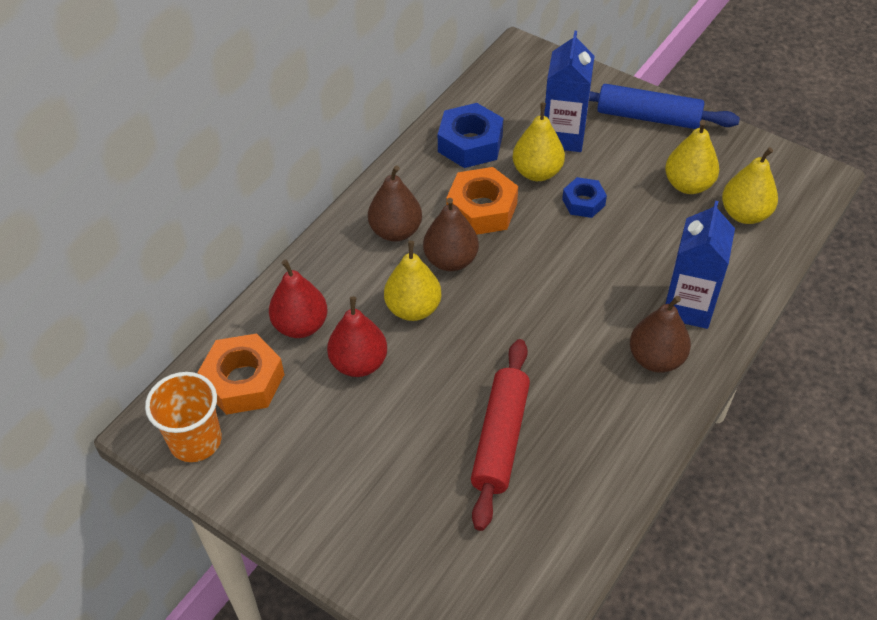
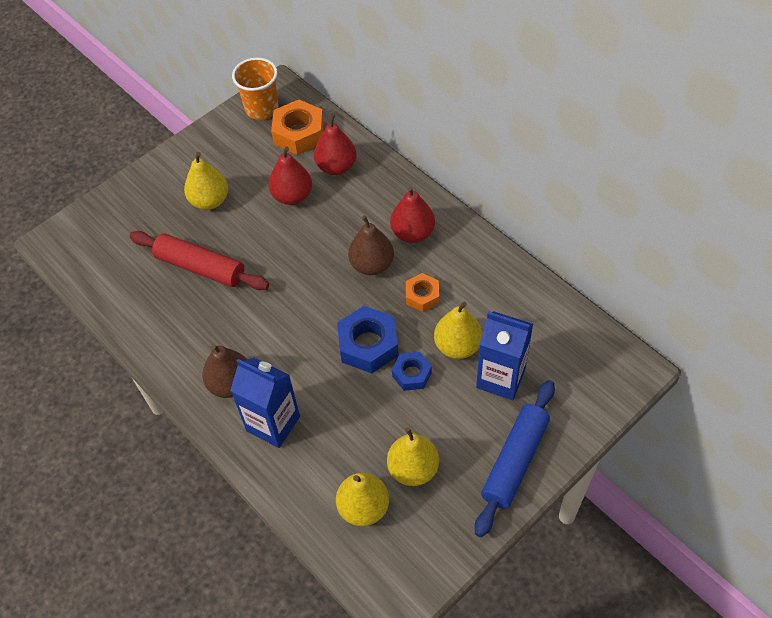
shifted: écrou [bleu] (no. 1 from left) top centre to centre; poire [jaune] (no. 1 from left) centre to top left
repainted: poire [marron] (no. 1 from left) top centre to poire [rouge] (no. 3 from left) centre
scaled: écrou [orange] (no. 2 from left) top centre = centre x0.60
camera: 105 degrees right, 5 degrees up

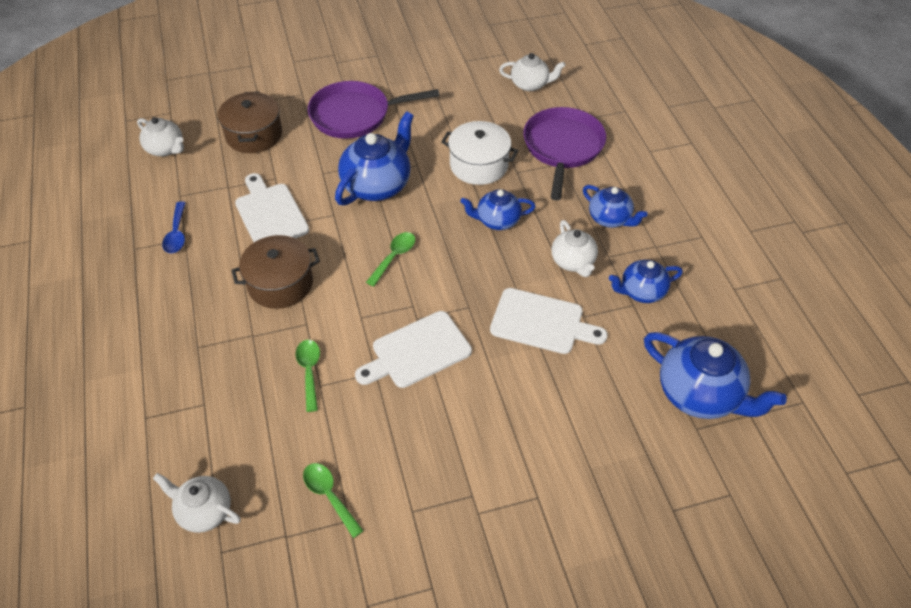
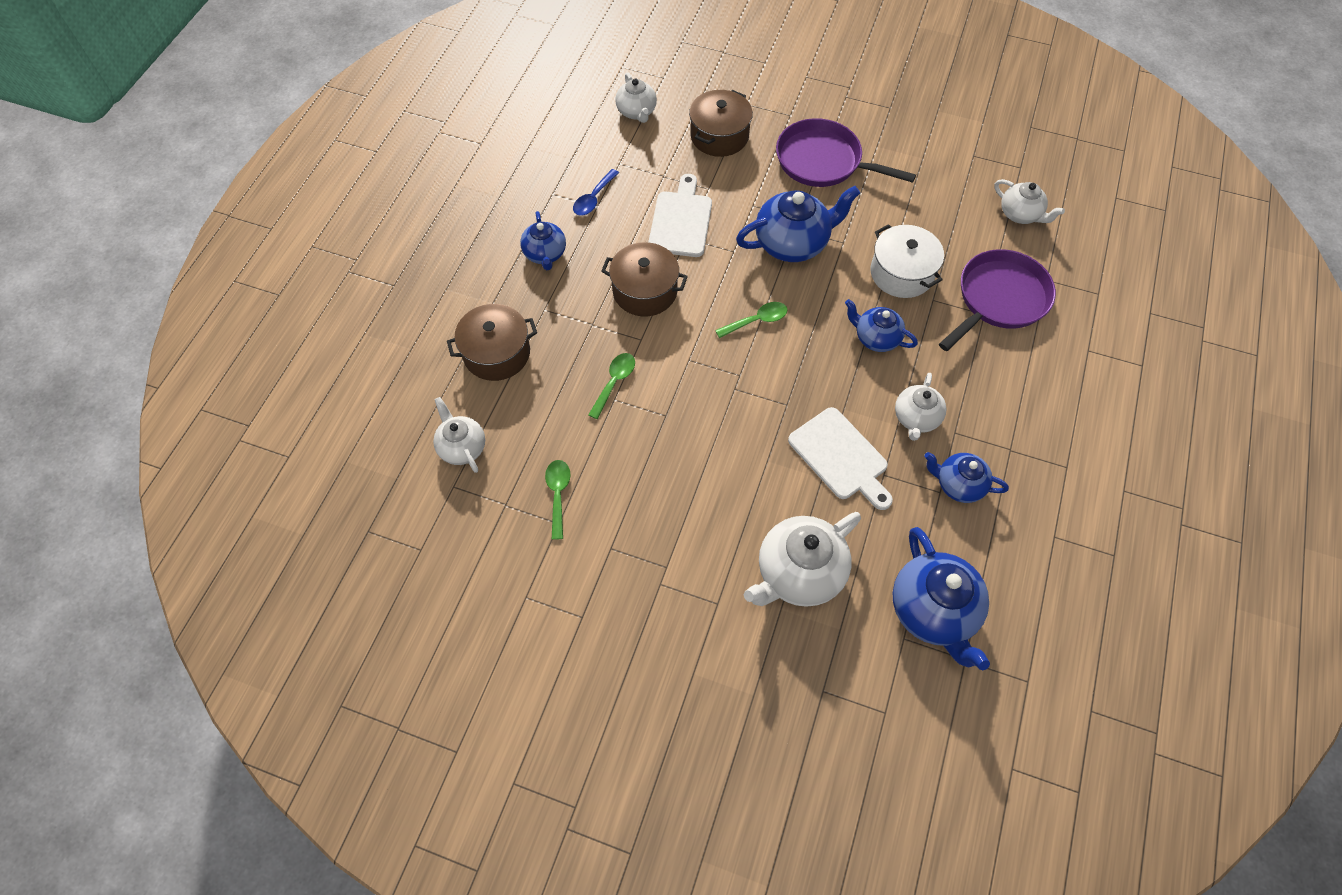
gone: planche à découper [blanc] (no. 2 from left) centre
new: marmite [marron] (no. 1 from left) centre; théière [blanc] (no. 3 from left) centre
shifted: théière [bleu] (no. 3 from left in the first image) middle right to théière [bleu] (no. 1 from left) top centre
camera: 35 degrees right, 10 degrees up

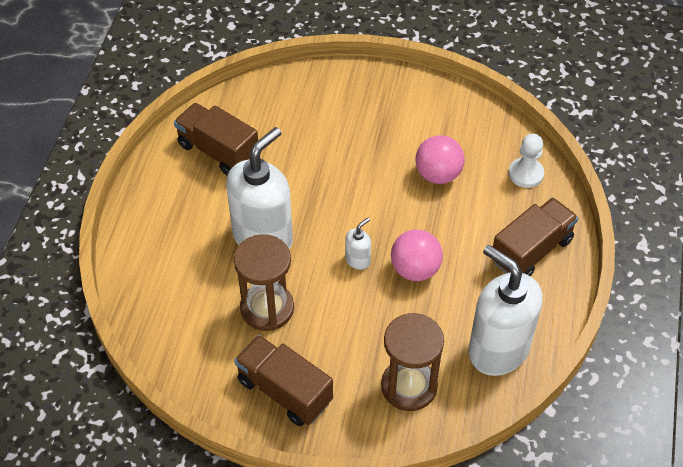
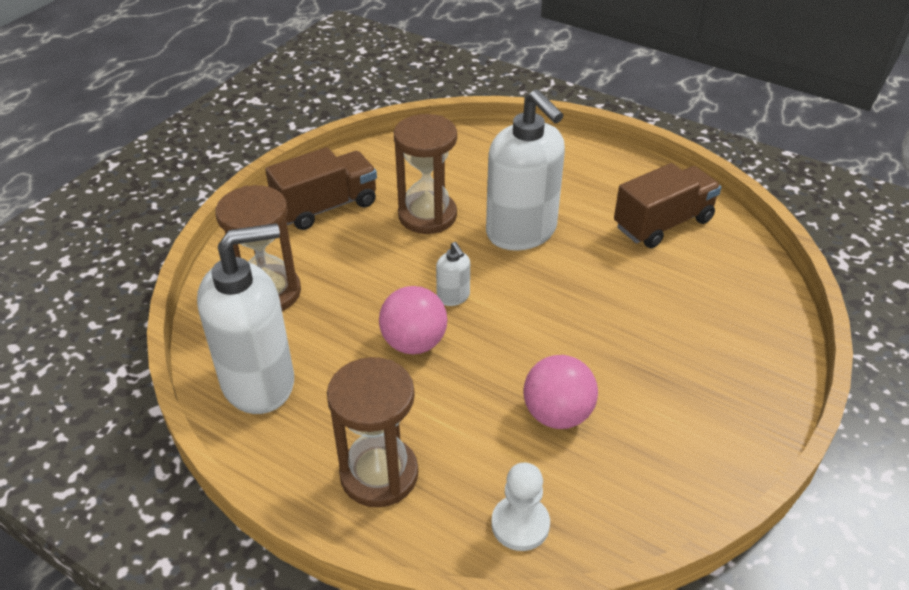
swapped: camion [marron] (no. 3 from left) middle right to sablier [marron] (no. 2 from left) bottom centre
camera: 110 degrees right, 10 degrees down

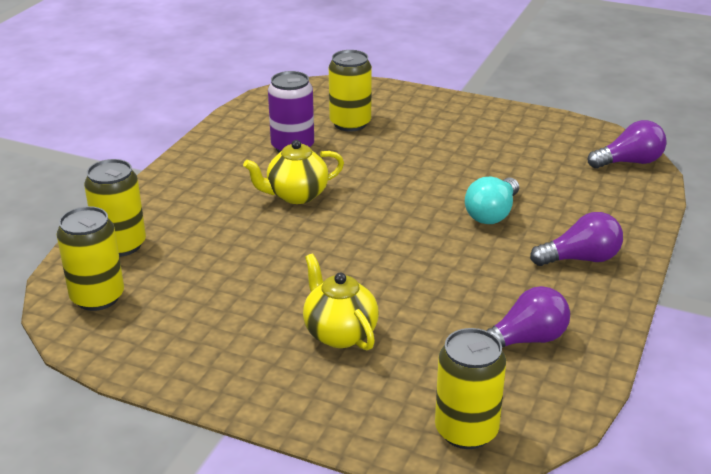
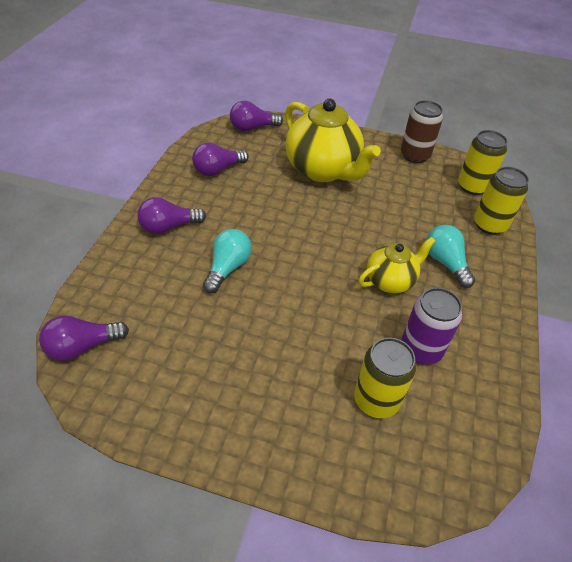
new: canette [marron] top right; ampoule [turquoise] (no. 2 from left) middle right
swapped: canette [jaune] (no. 4 from left) bottom centre to ampoule [violet] (no. 4 from left) top centre
scaled: théière [jaune] (no. 2 from left in the first image) centre = top centre x1.78
camera: 170 degrees right, 15 degrees up

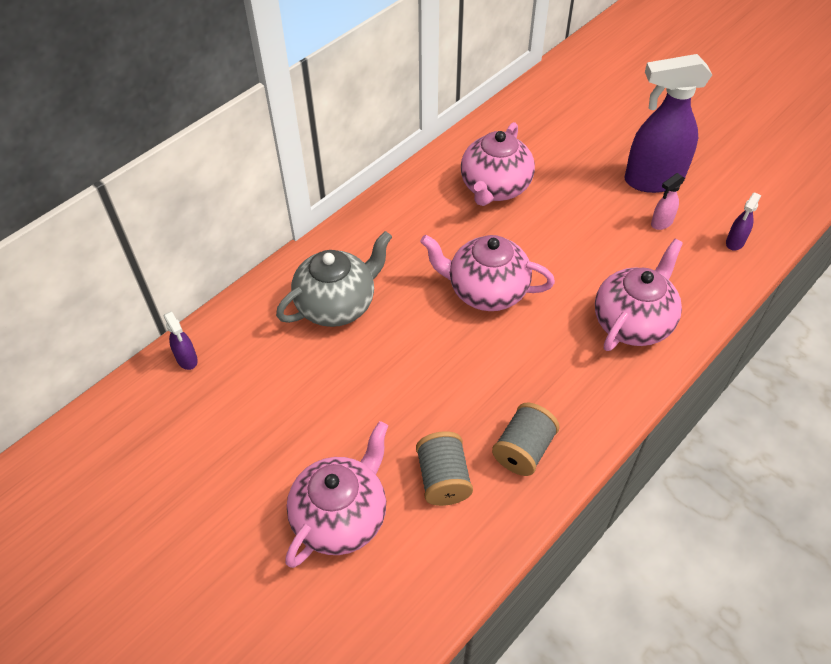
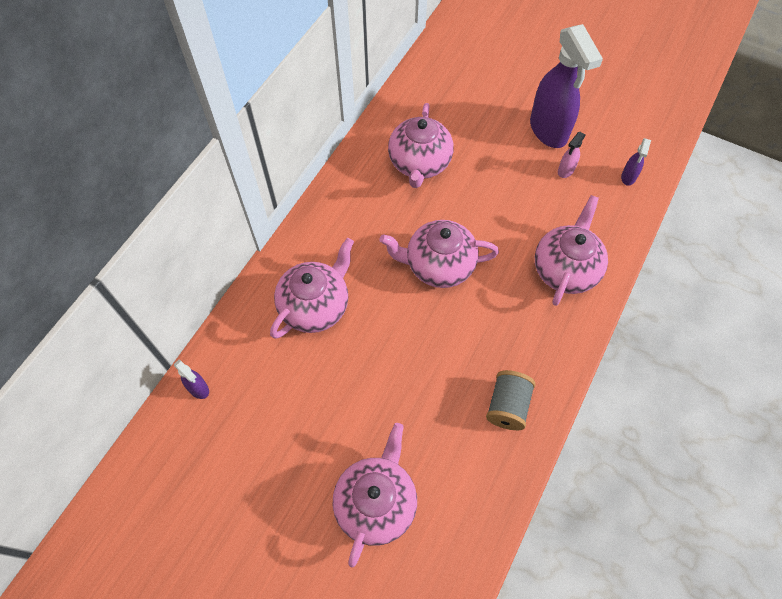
gone: bobine [gris] (no. 1 from left) bottom centre
repainted: théière [gris] centre to théière [rose] (no. 1 from left) centre
rotated: vaporisateur [violet] (no. 2 from left) top right = top right 90 degrees counterclockwise
camera: 15 degrees left, 10 degrees up

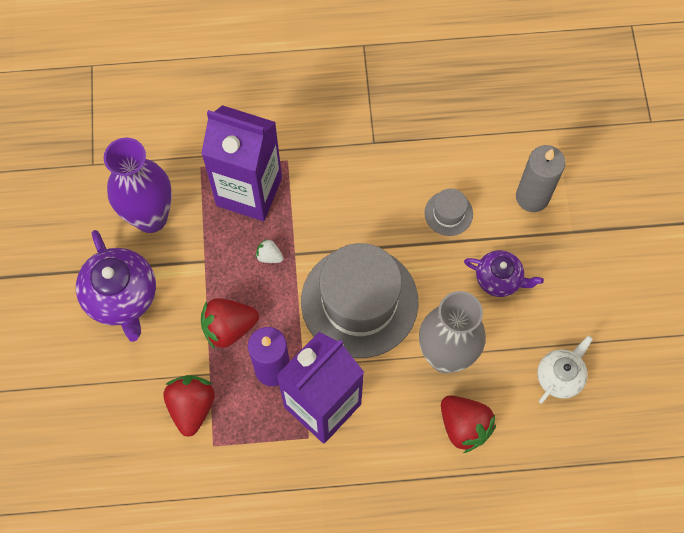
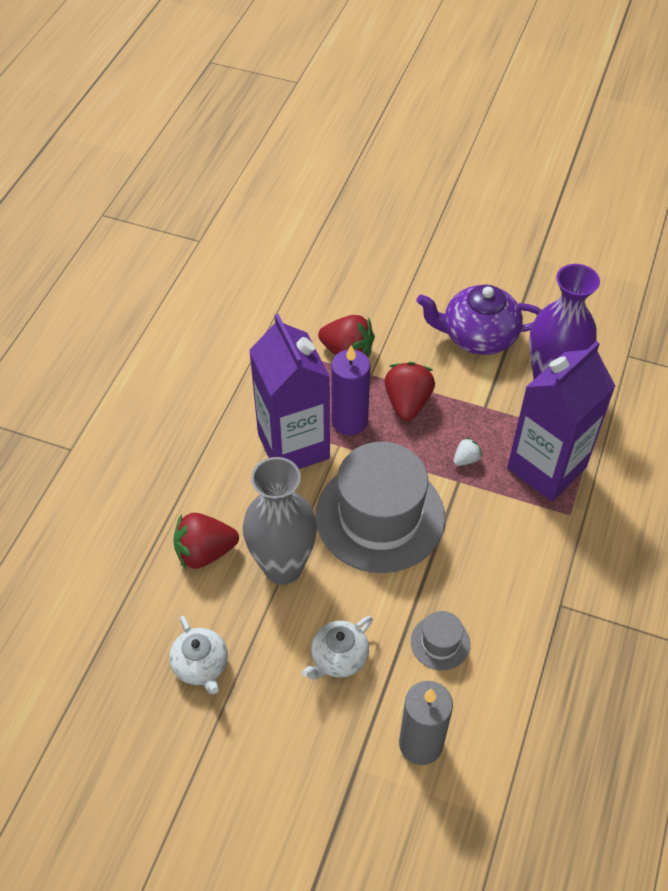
repainted: théière [violet] (no. 2 from left) middle right to théière [blanc] (no. 2 from left) bottom centre
camera: 115 degrees right, 15 degrees down

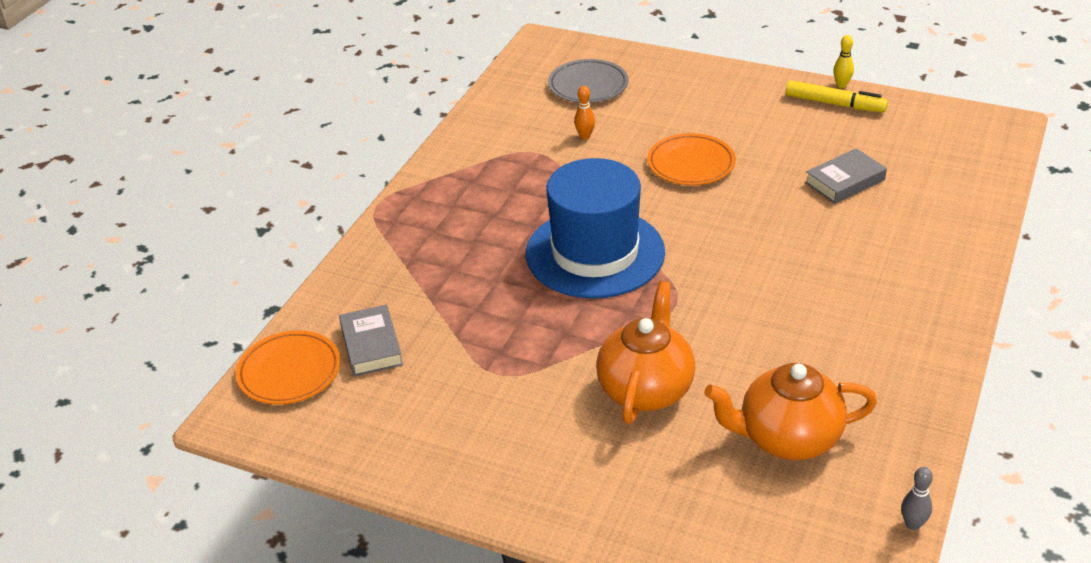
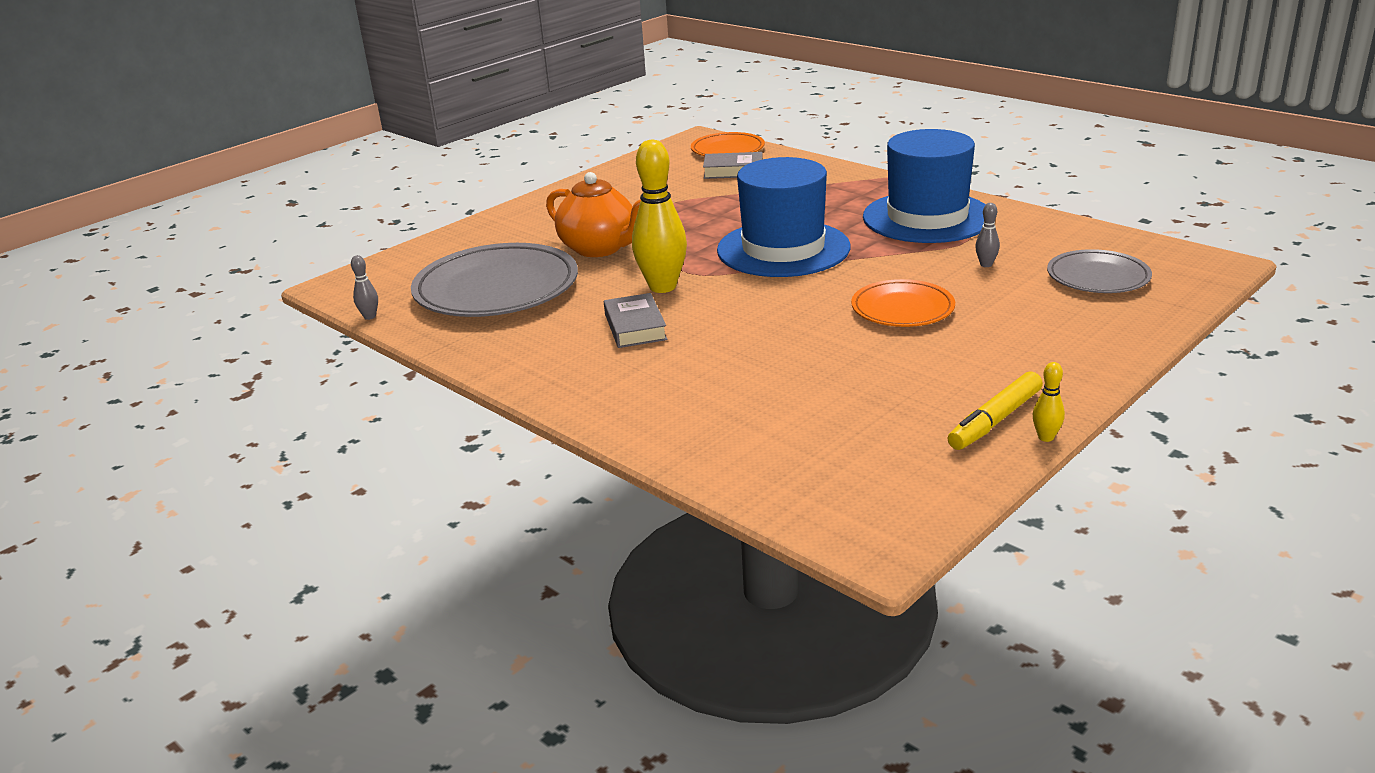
new: chapeau [bleu] (no. 2 from left) top right; quille [jaune] (no. 1 from left) top centre
shifted: livre [gris] (no. 2 from left in the first image) top right to livre [gris] (no. 1 from left) centre
swapped: théière [orange] (no. 2 from left) bottom right to assiette [gris] (no. 1 from left) centre
repainted: quille [orange] top centre to quille [gris] (no. 2 from left) top right
camera: 110 degrees right, 10 degrees down

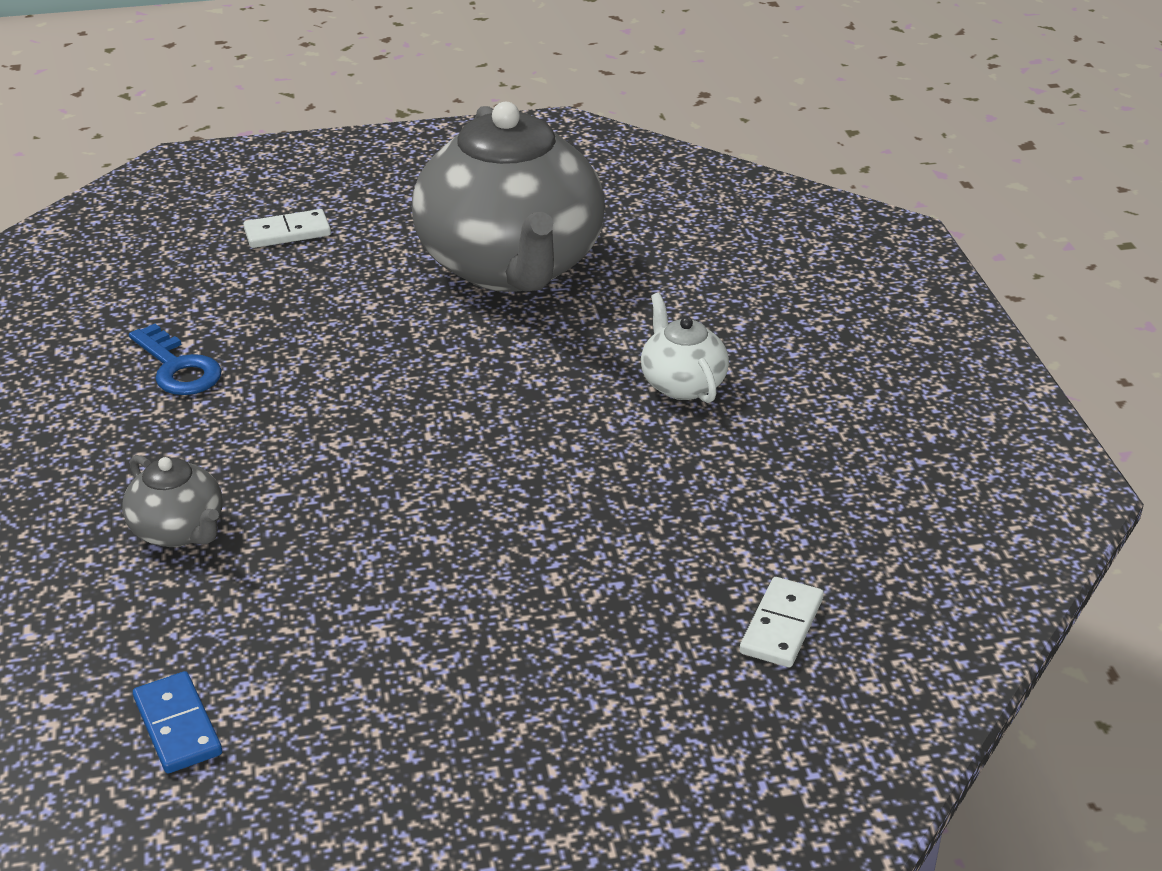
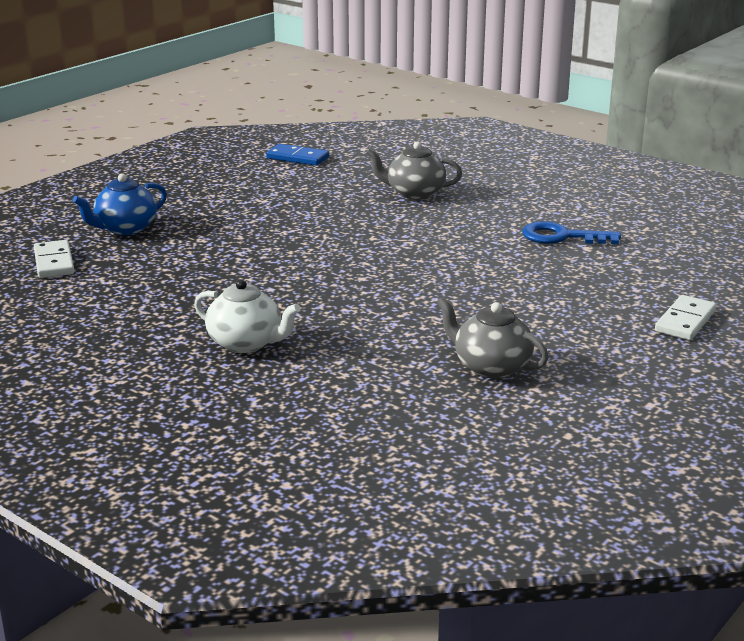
new: théière [bleu] top left
scaled: théière [gris] (no. 2 from left) top centre = centre x0.42
camera: 140 degrees right, 10 degrees down

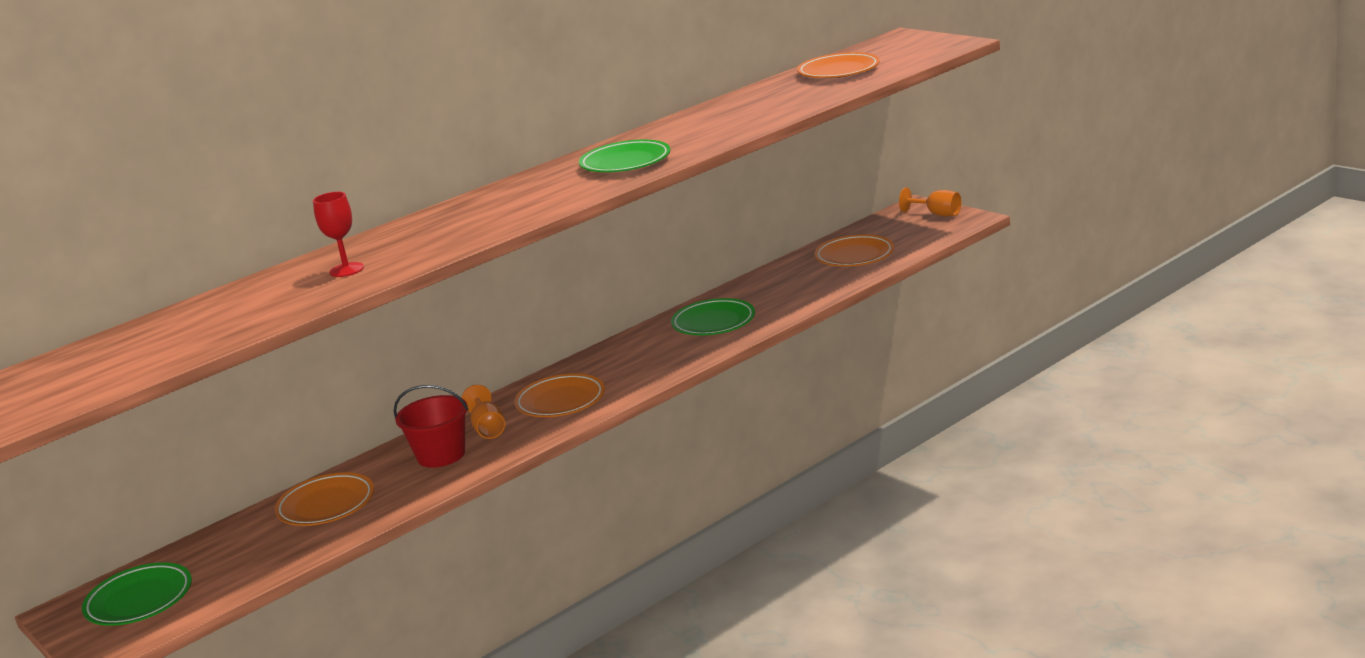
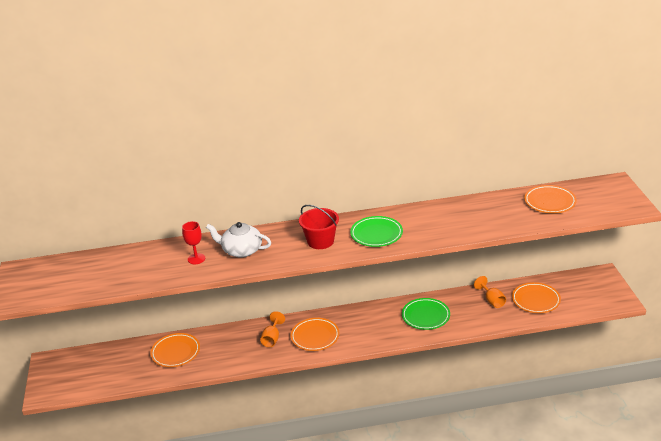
gone: assiette [vert] (no. 1 from left) bottom left
new: théière [blanc] centre
shifted: verre à pied [orange] (no. 2 from left) top right to middle right; seau [rouge] middle left to centre
camera: 30 degrees right, 10 degrees up

